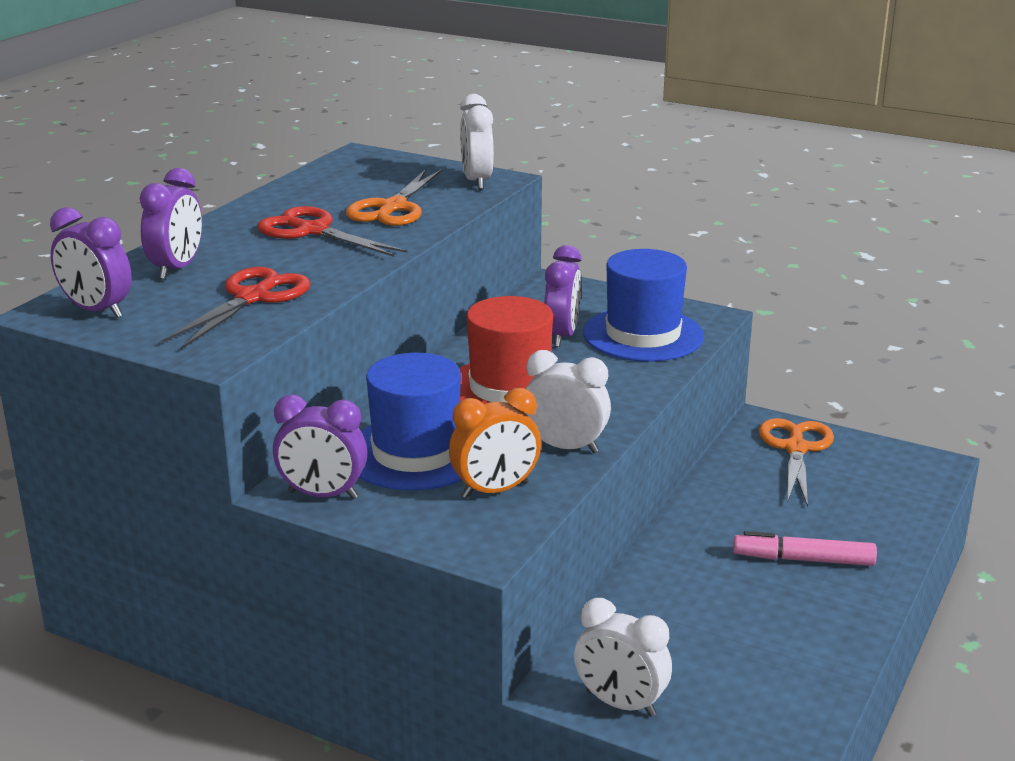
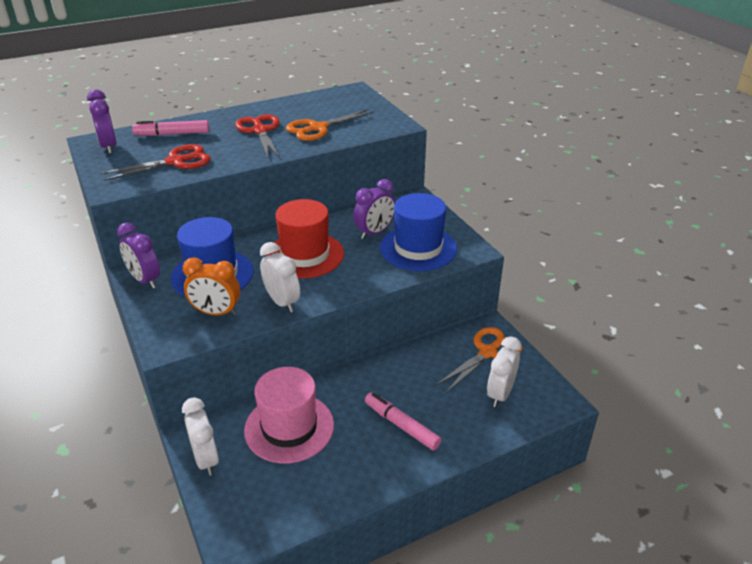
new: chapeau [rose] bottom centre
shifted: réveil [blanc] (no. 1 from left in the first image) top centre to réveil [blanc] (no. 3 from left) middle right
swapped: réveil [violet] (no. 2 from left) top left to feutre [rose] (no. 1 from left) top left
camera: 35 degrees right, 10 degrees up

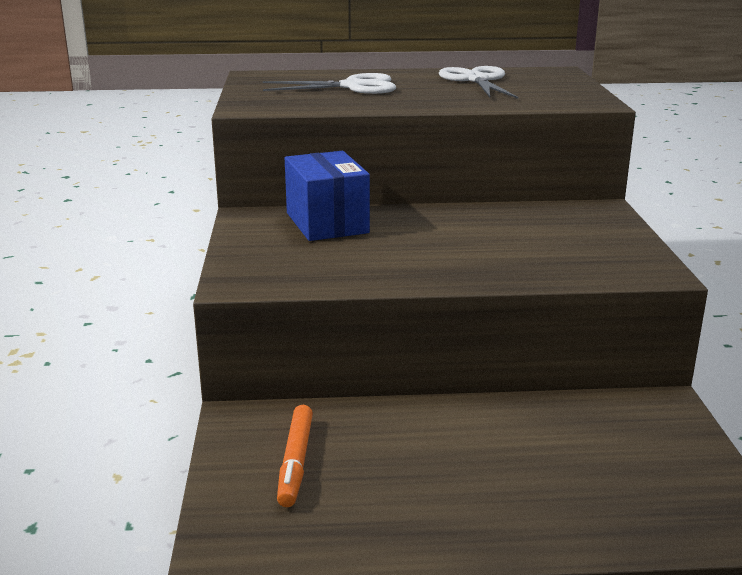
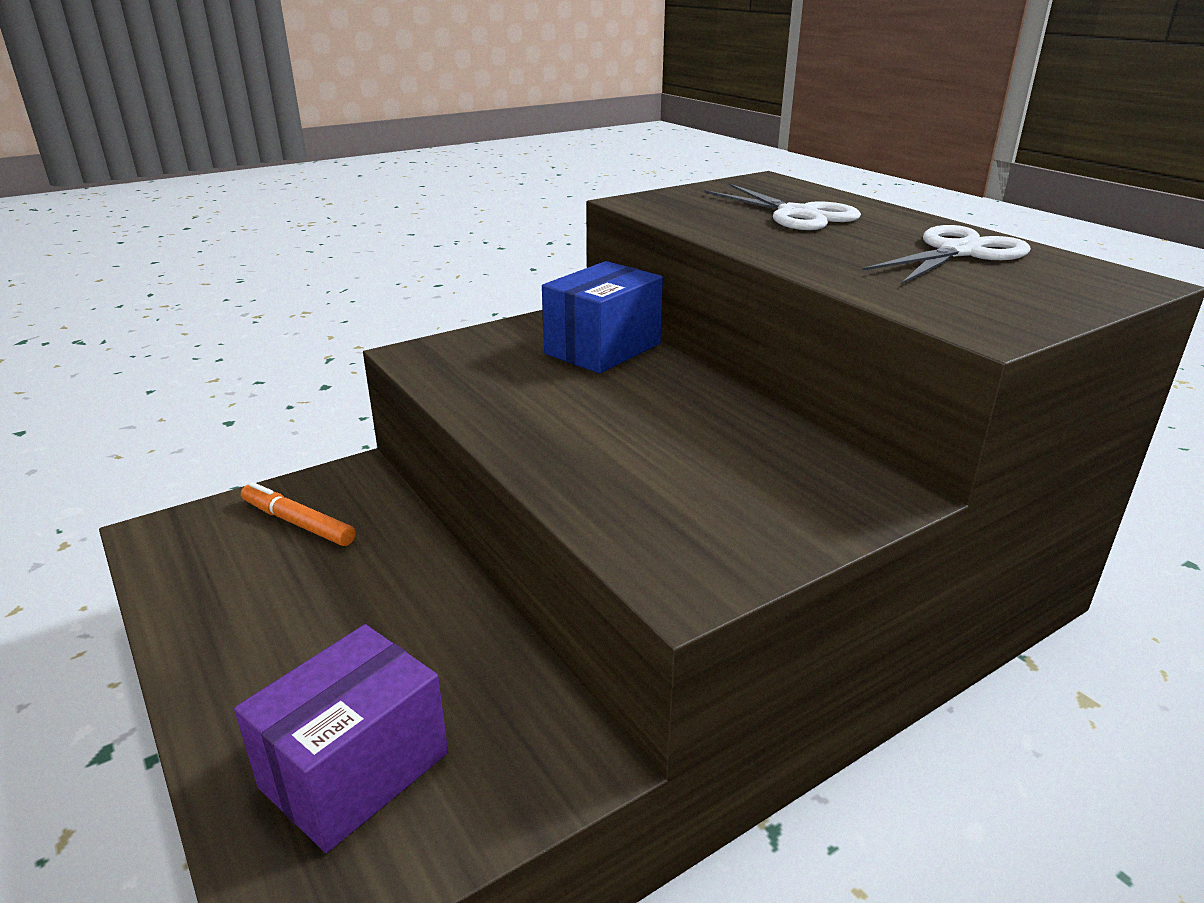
new: boîte [violet] bottom left
rotated: feutre [orange] bottom centre = middle left 60 degrees clockwise
camera: 60 degrees right, 5 degrees up

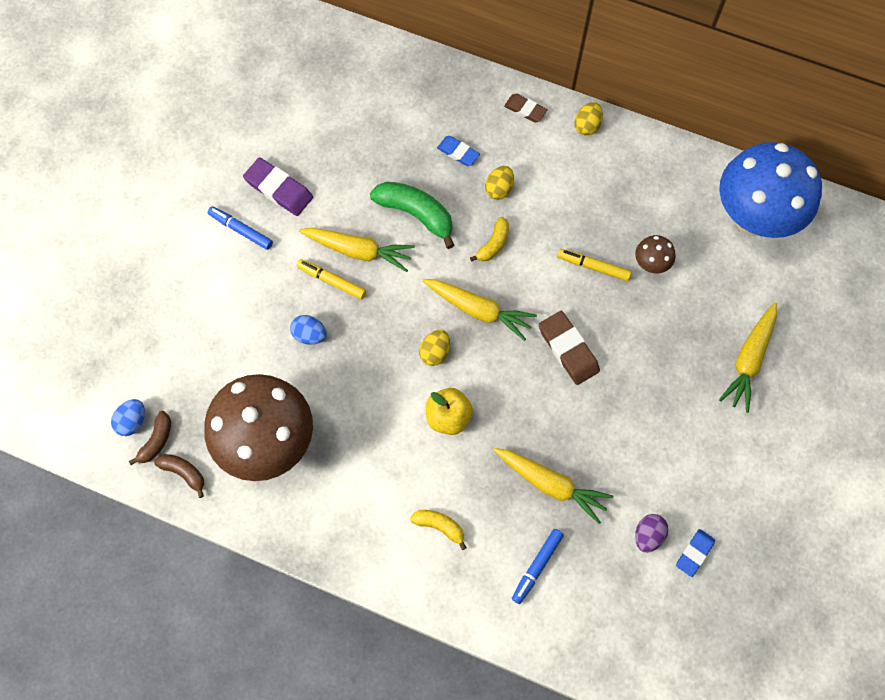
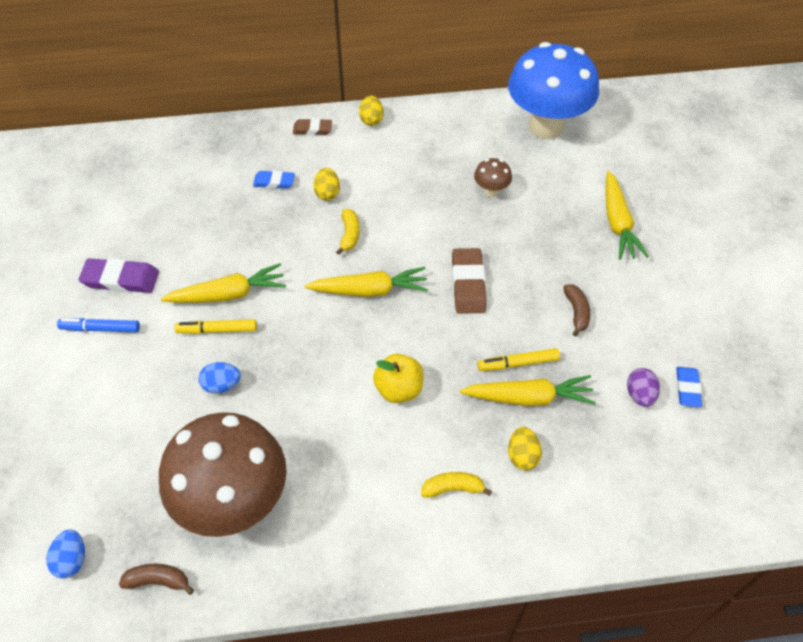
gone: banane [vert] top centre; feutre [bleu] (no. 2 from left) bottom centre
shifted: feutre [jaune] (no. 2 from left) middle right to centre; œuf [jaune] (no. 1 from left in the first image) centre to œuf [jaune] (no. 3 from left) bottom centre; banane [marron] (no. 1 from left in the first image) middle left to banane [marron] (no. 2 from left) middle right
rotated: gomme [marron] (no. 2 from left) centre = centre 60 degrees clockwise
camera: 30 degrees left, 15 degrees down

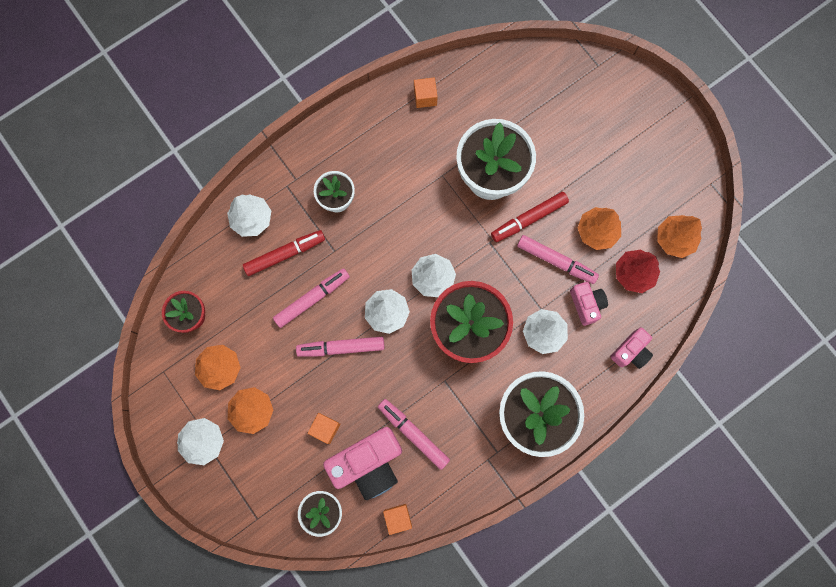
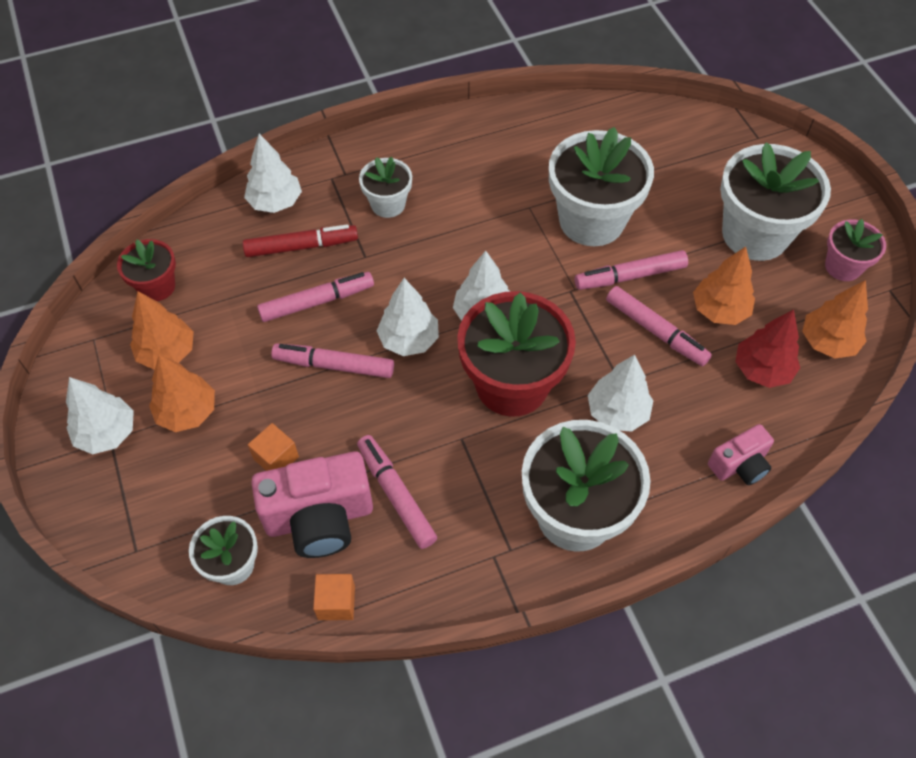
gone: cube [orange] (no. 3 from left) top centre; appareil photo [rose] (no. 2 from left) middle right
new: pot de fleurs [blanc] (no. 5 from left) top right; pot de fleurs [rose] top right
repainted: feutre [rouge] (no. 2 from left) centre to feutre [rose] (no. 4 from left) middle right
camera: 15 degrees right, 20 degrees down

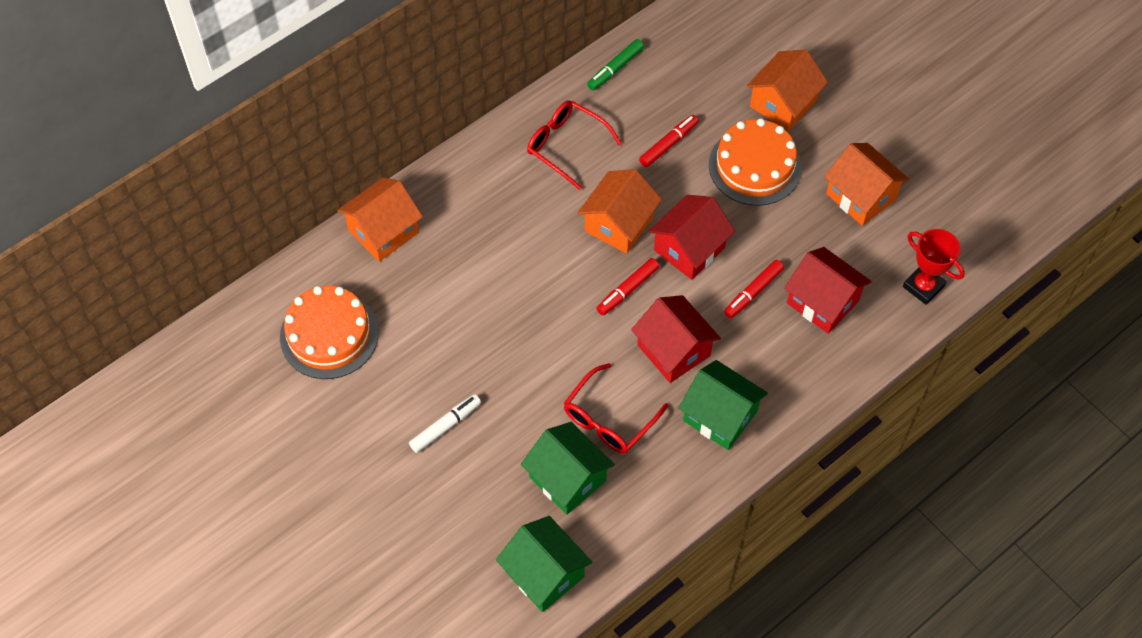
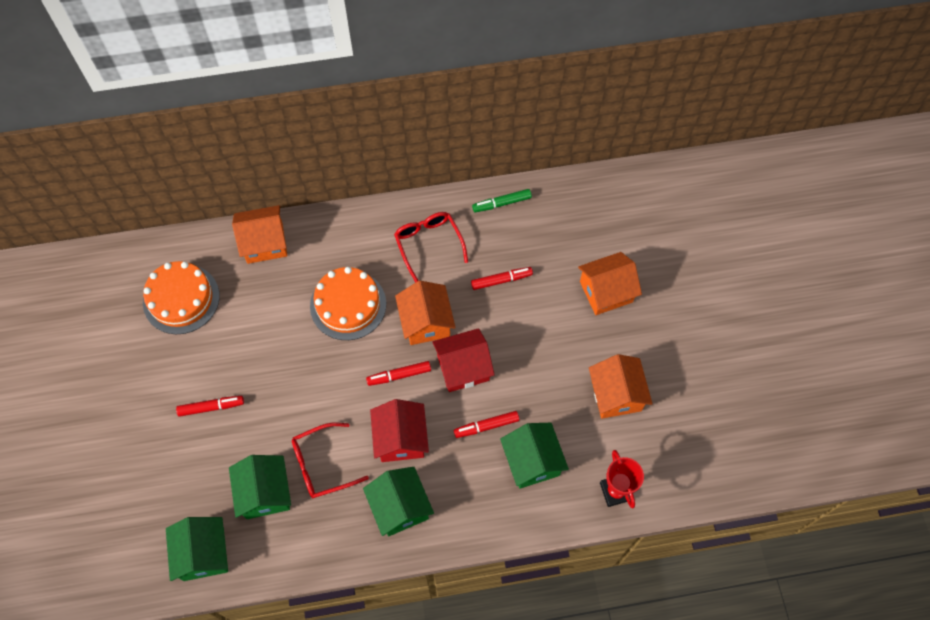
shifted: gâteau [orange] (no. 2 from left) top centre to centre
repainted: maison [rouge] (no. 3 from left) middle right to maison [vert] (no. 4 from left) bottom centre; feutre [blanc] centre to feutre [rouge] (no. 1 from left) middle left
rotated: maison [orange] (no. 2 from left) top centre = centre 75 degrees counterclockwise
camera: 30 degrees right, 5 degrees up

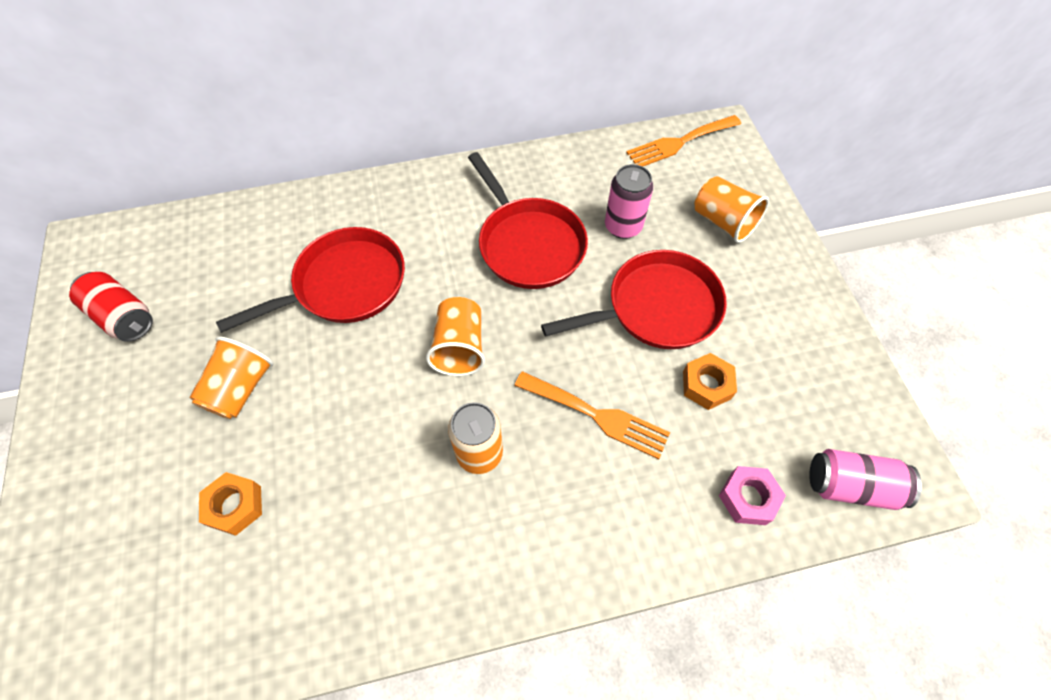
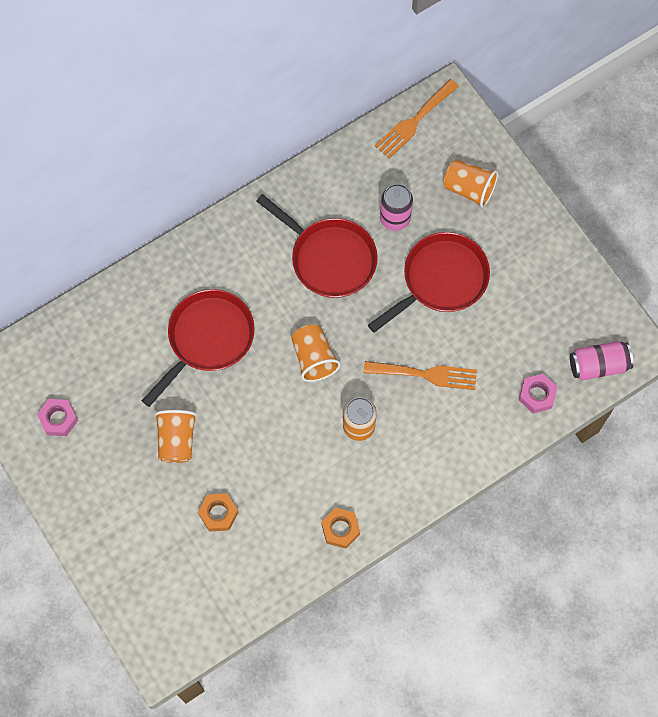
shifted: écrou [orange] (no. 2 from left) middle right to bottom centre
swapped: canette [rouge] middle left to écrou [rose] (no. 1 from left) middle left
camera: 20 degrees left, 10 degrees up

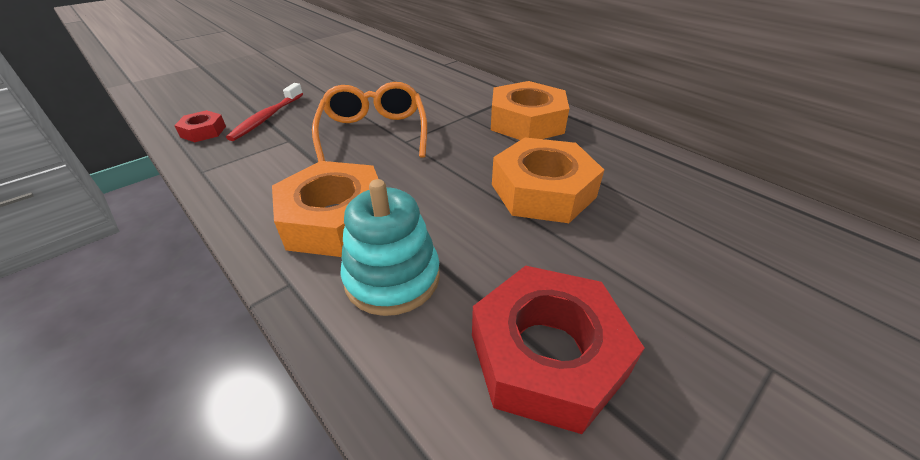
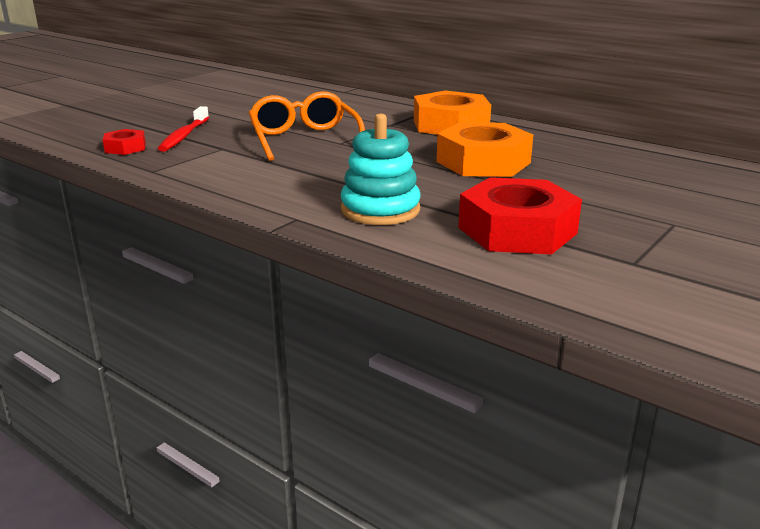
gone: écrou [orange] (no. 1 from left) centre
camera: 10 degrees left, 15 degrees down

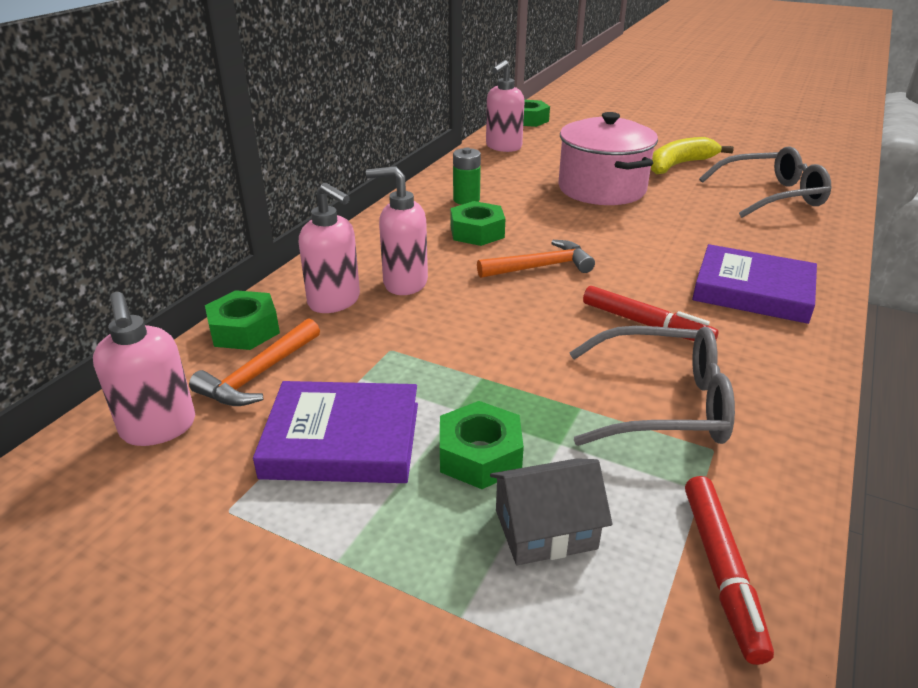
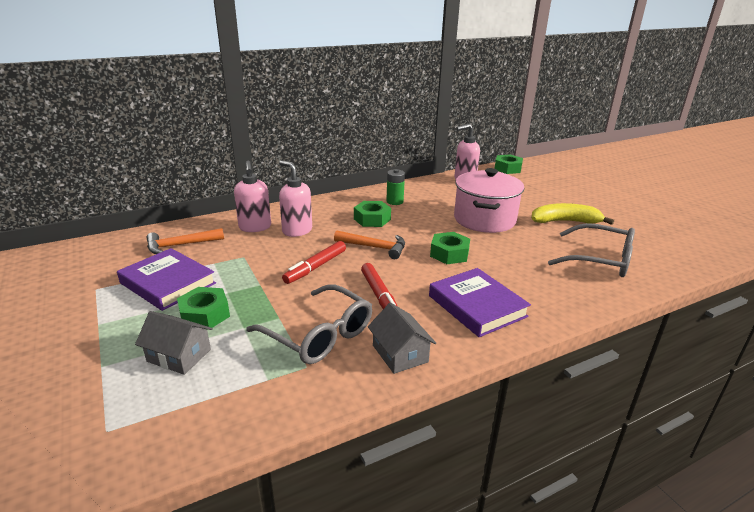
gone: distributeur de savon [rose] (no. 1 from left) middle left
new: maison [gris] (no. 2 from left) centre
shifted: écrou [vert] (no. 1 from left in the first image) middle left to écrou [vert] (no. 3 from left) centre; feutre [rouge] (no. 2 from left in the first image) bottom right to feutre [rouge] (no. 1 from left) centre
camera: 35 degrees right, 5 degrees down

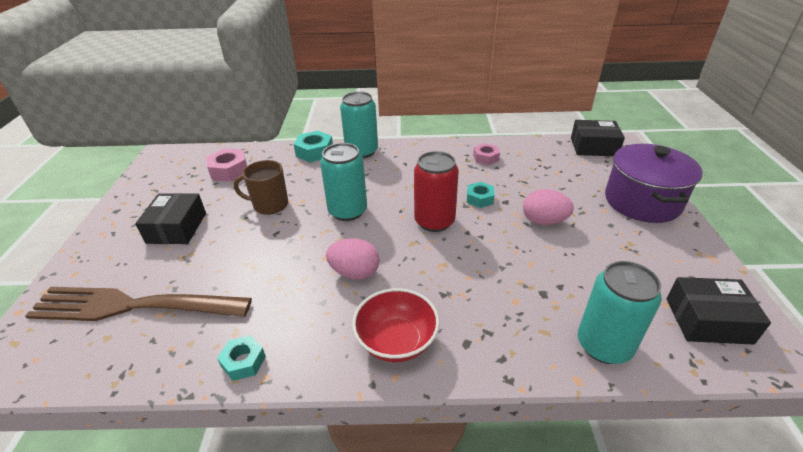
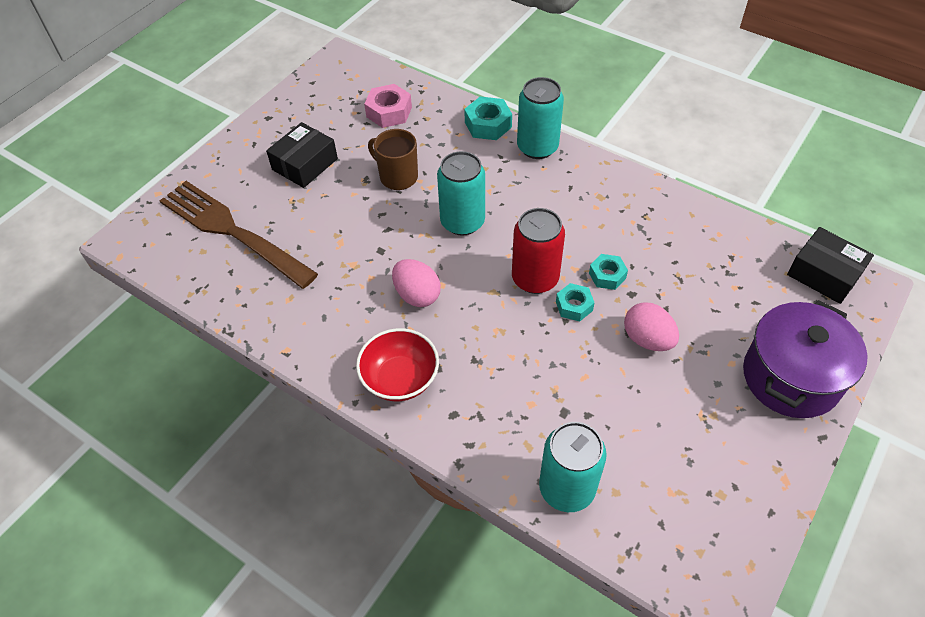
gone: écrou [rose] (no. 2 from left) centre; boîte [noir] (no. 3 from left) bottom right
shifted: écrou [turquoise] (no. 1 from left in the first image) bottom left to écrou [turquoise] (no. 2 from left) centre
camera: 35 degrees right, 15 degrees up

